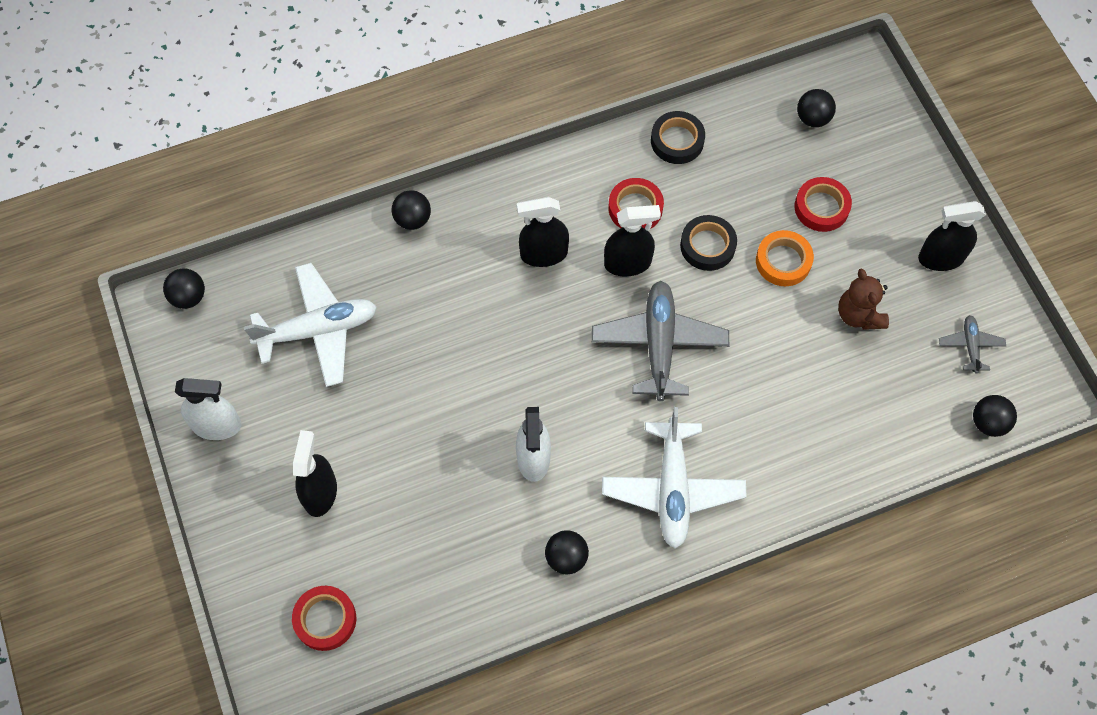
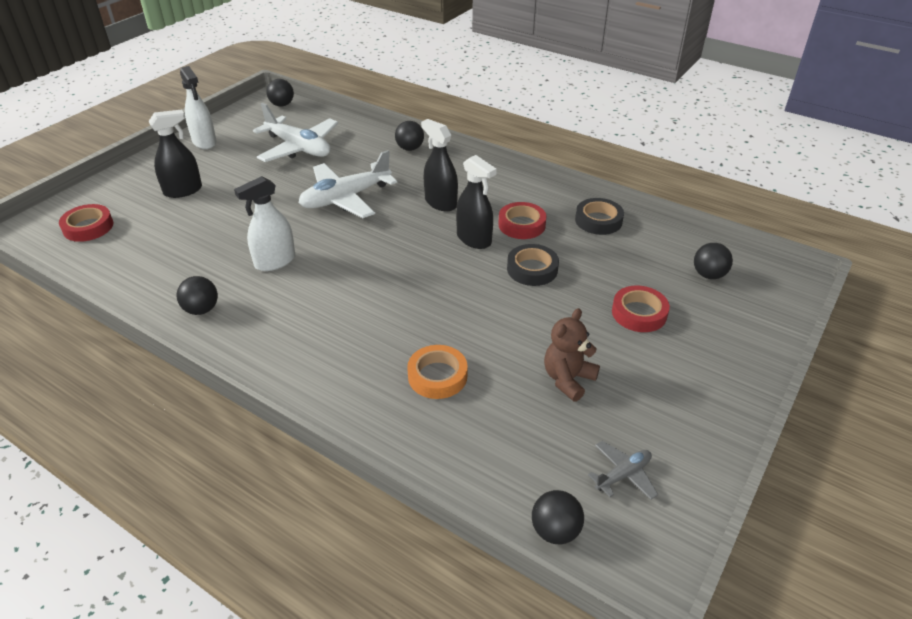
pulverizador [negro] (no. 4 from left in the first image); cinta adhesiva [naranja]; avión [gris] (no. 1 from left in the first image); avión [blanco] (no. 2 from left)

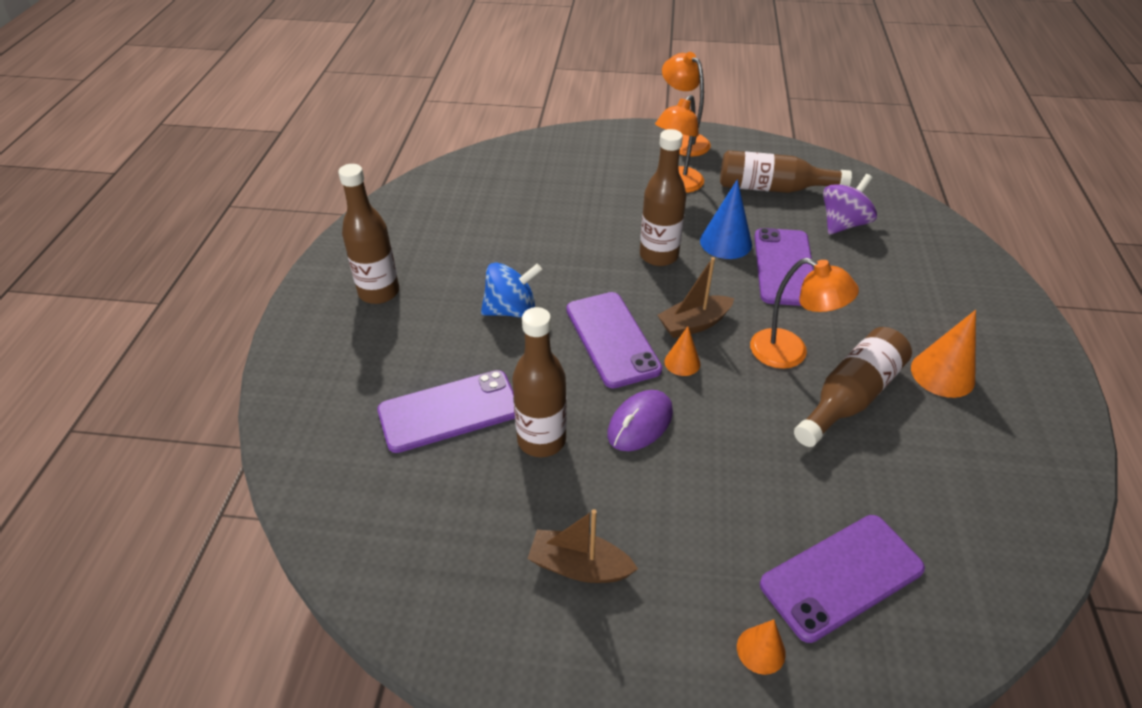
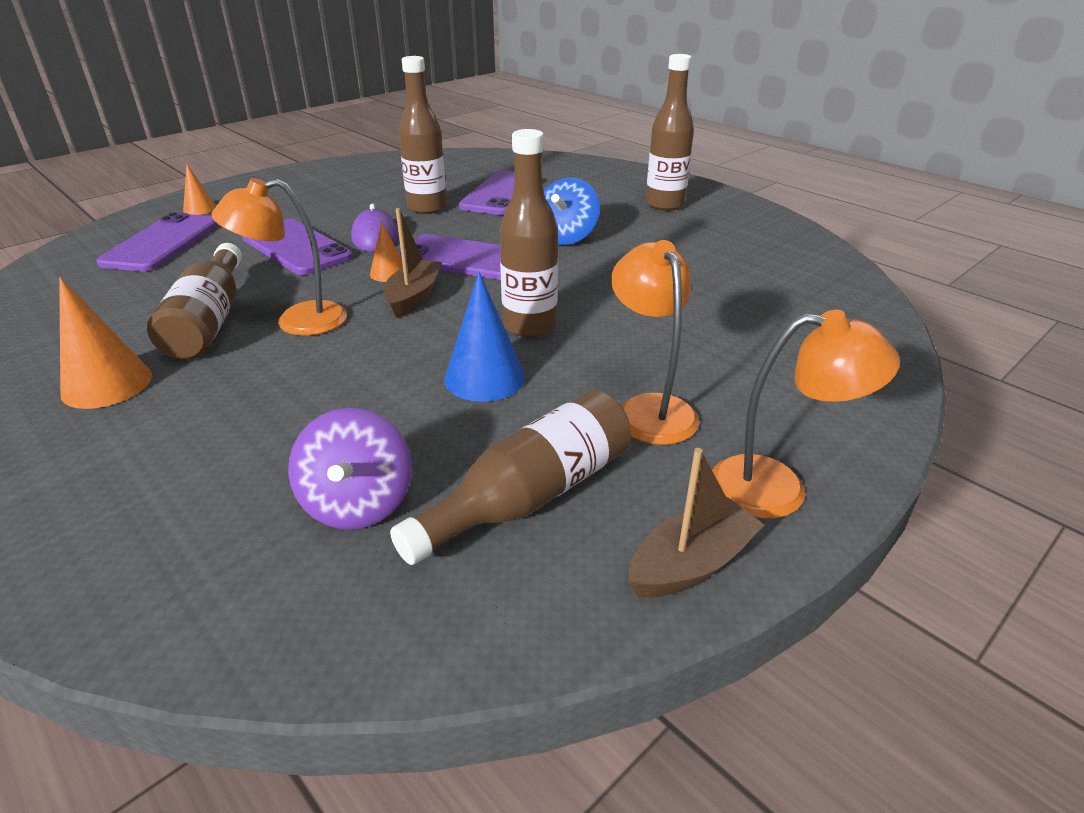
móvil [morado] (no. 2 from left); barco [marrón] (no. 2 from left)

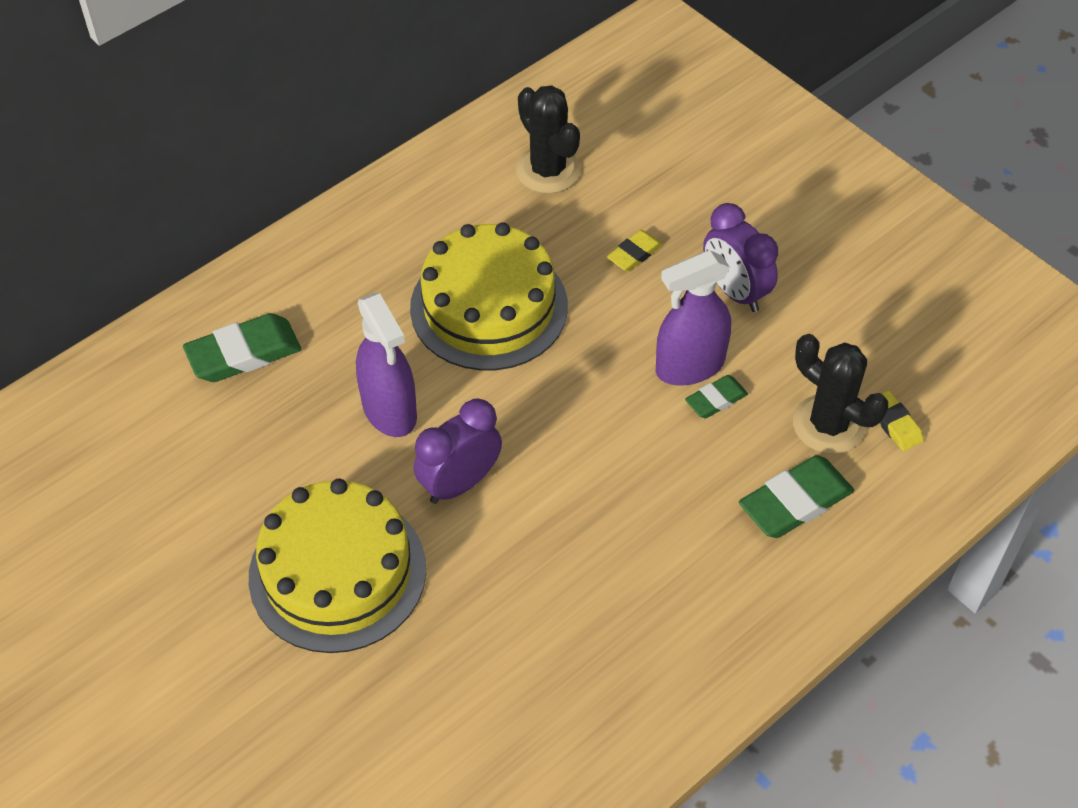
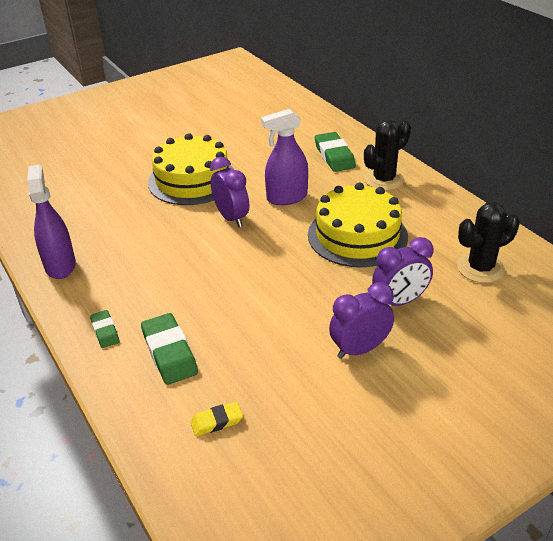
despertador [morado] (no. 3 from left); pulverizador [morado] (no. 1 from left); cactus [negro] (no. 1 from left); goma de borrar [verde] (no. 1 from left)

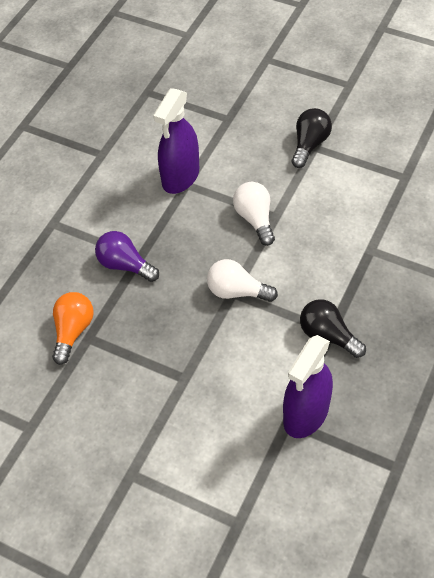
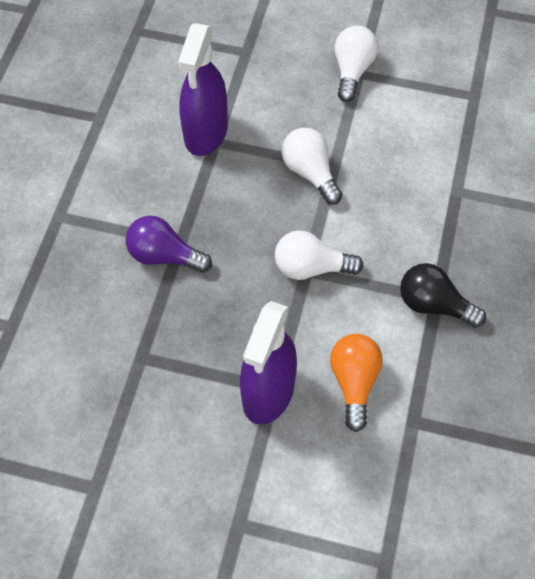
bombilla [blanco] (no. 3 from left); bombilla [naranja]; pulverizador [morado] (no. 2 from left)

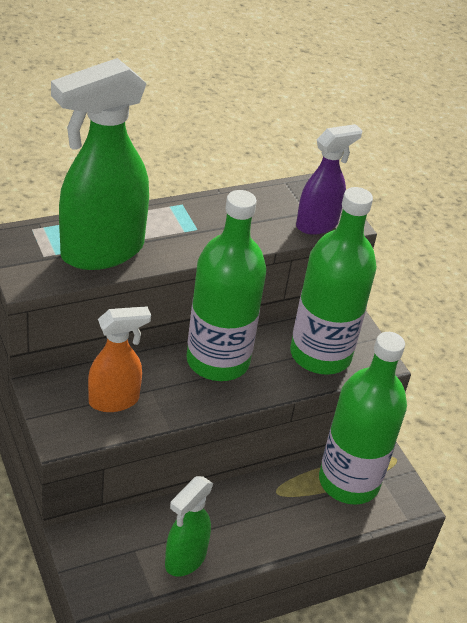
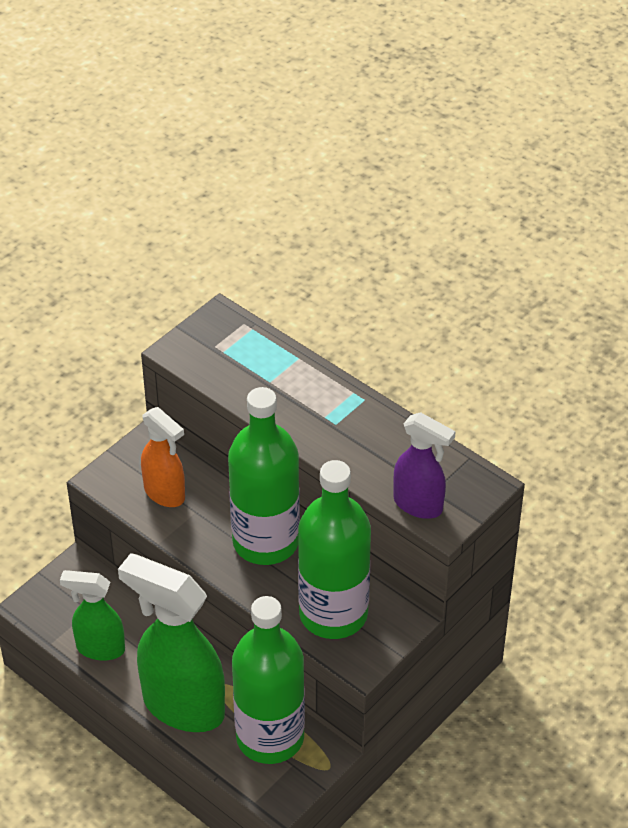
pulverizador [verde] (no. 2 from left)

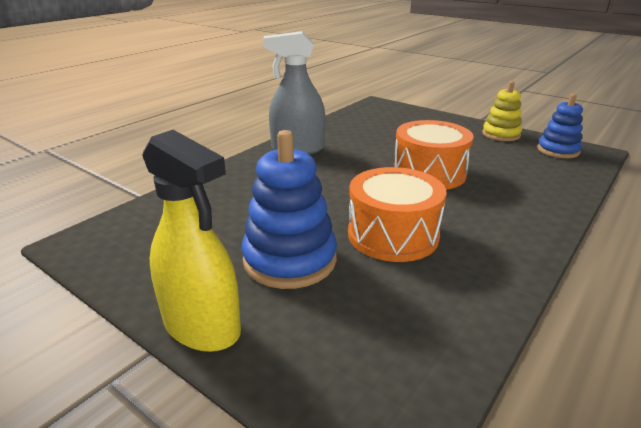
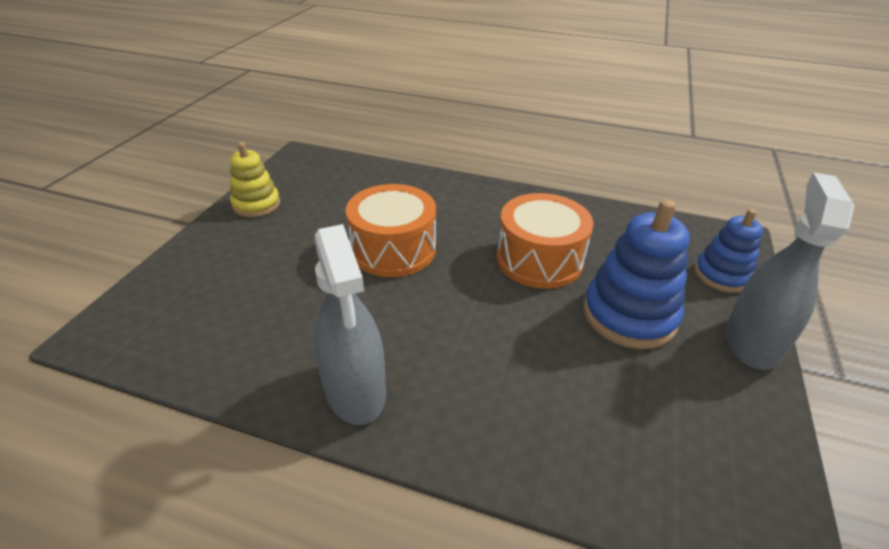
juguete apilable [azul] (no. 2 from left); pulverizador [gris] (no. 2 from left)

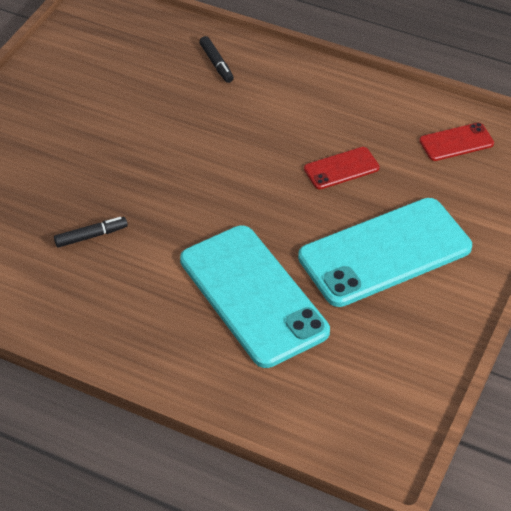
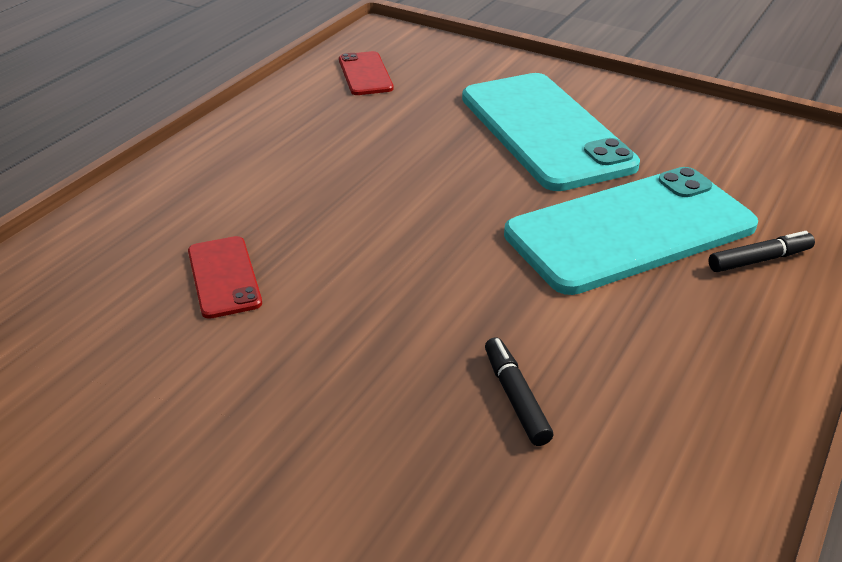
rotulador [negro] (no. 2 from left); móvil [rojo] (no. 1 from left)

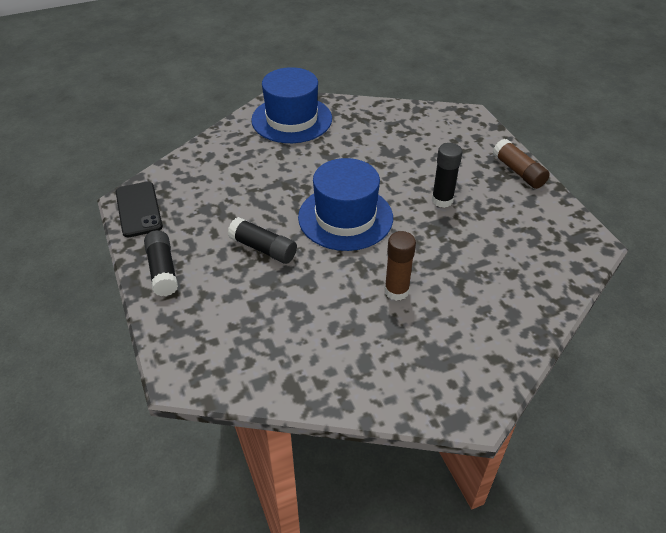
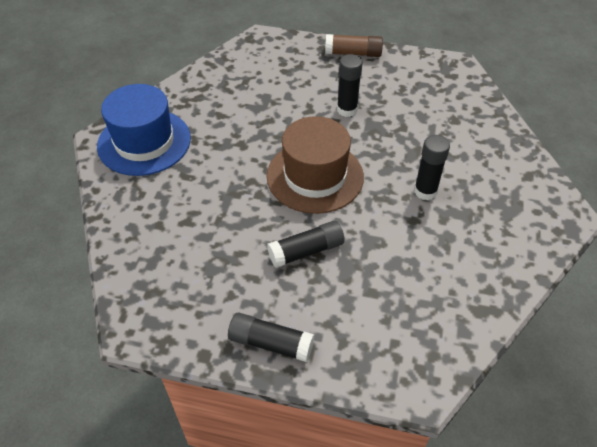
sombrero [marrón]; móvil [negro]; barra de pegamento [negro] (no. 4 from left)

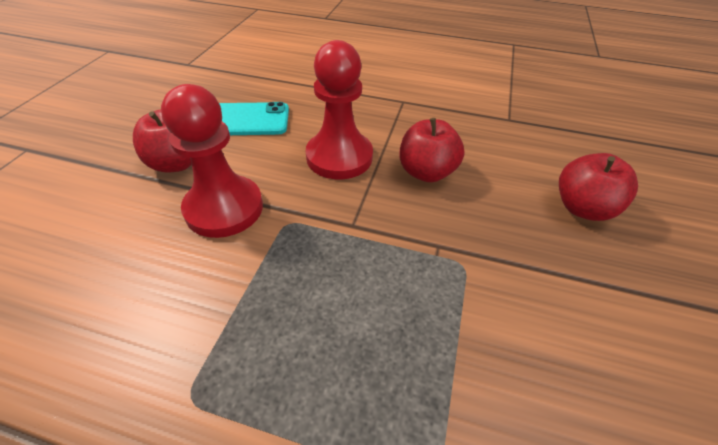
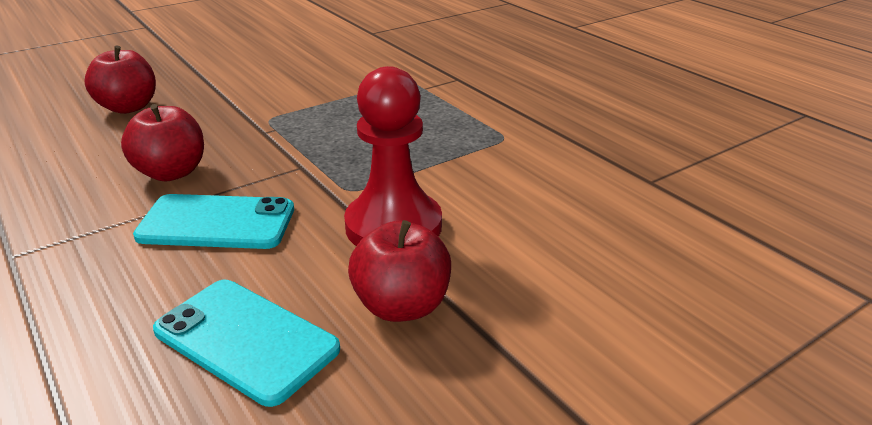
móvil [turquesa] (no. 1 from left)

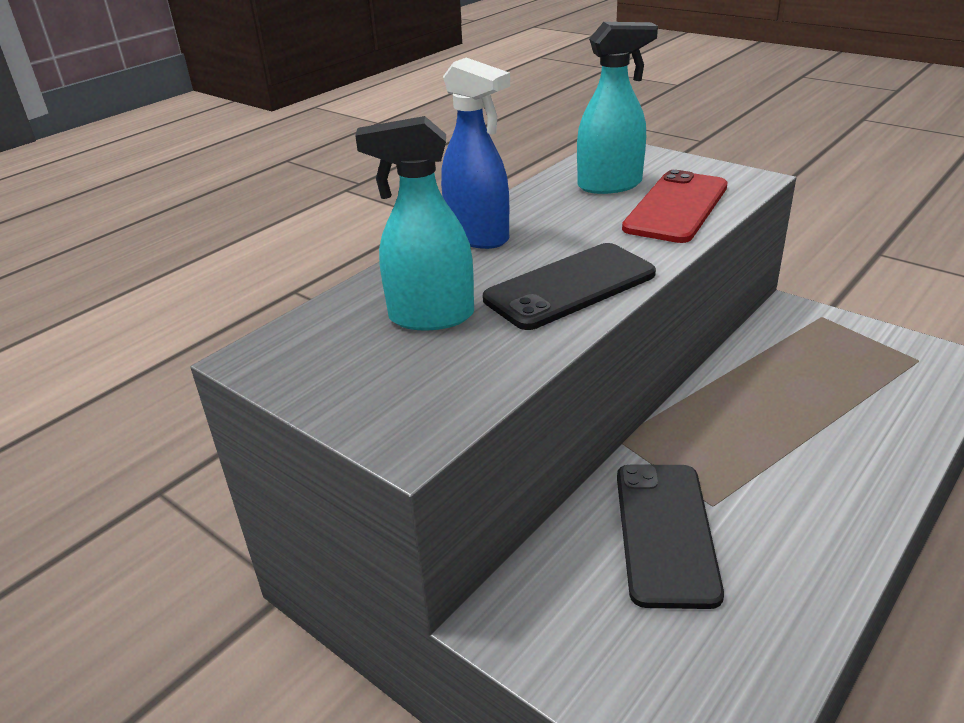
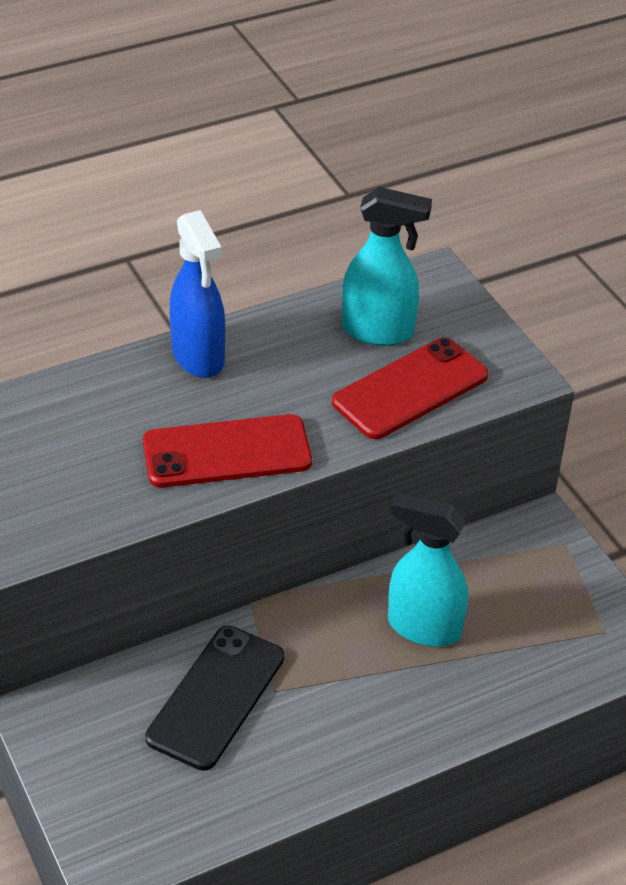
pulverizador [turquesa] (no. 2 from left); móvil [rojo] (no. 1 from left)

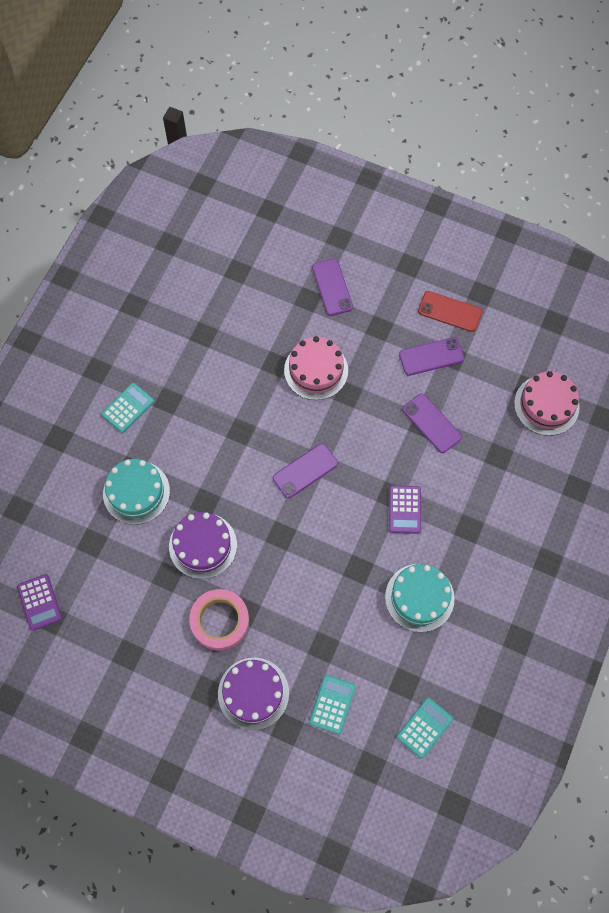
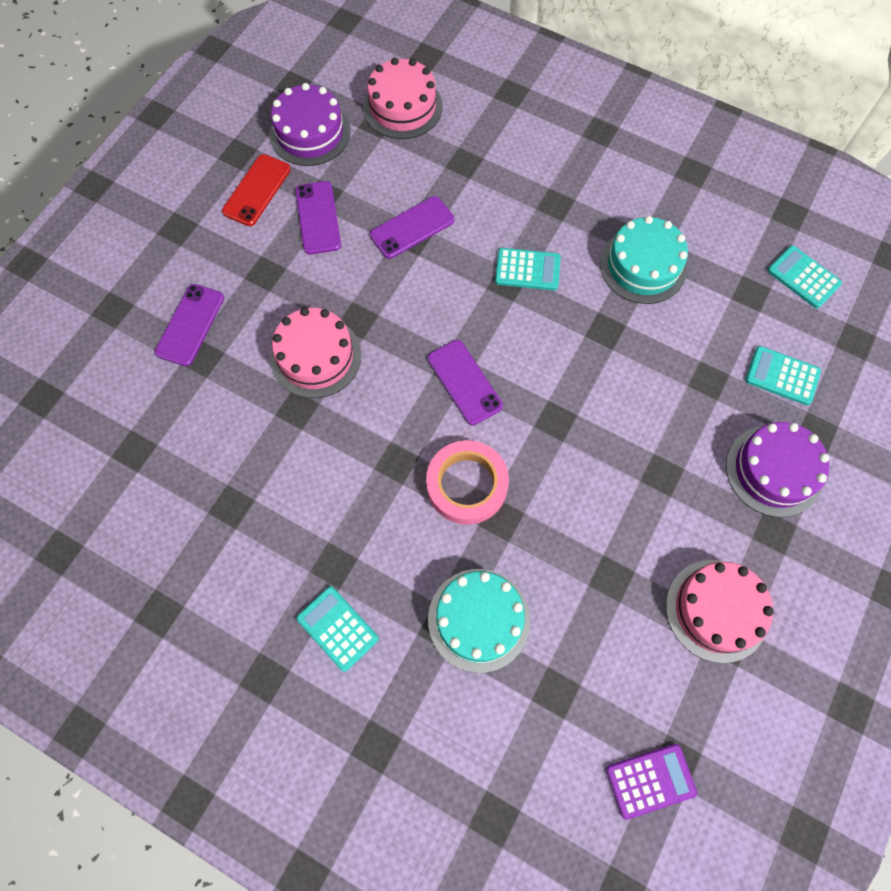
móvil [morado] (no. 1 from left); calculadora [turquesa] (no. 2 from left); tarta [morado] (no. 1 from left); cinta adhesiva [rosa]; tarta [rosa] (no. 3 from left)

